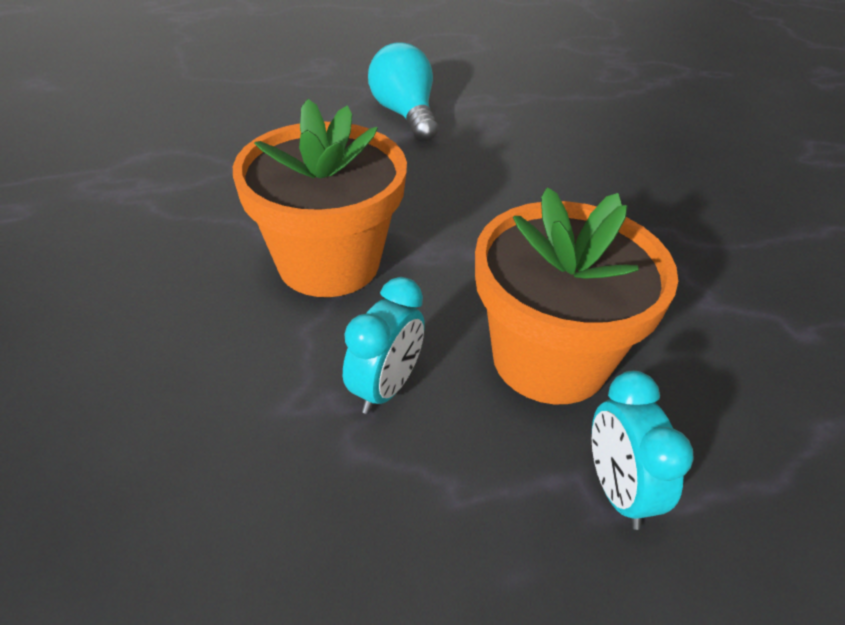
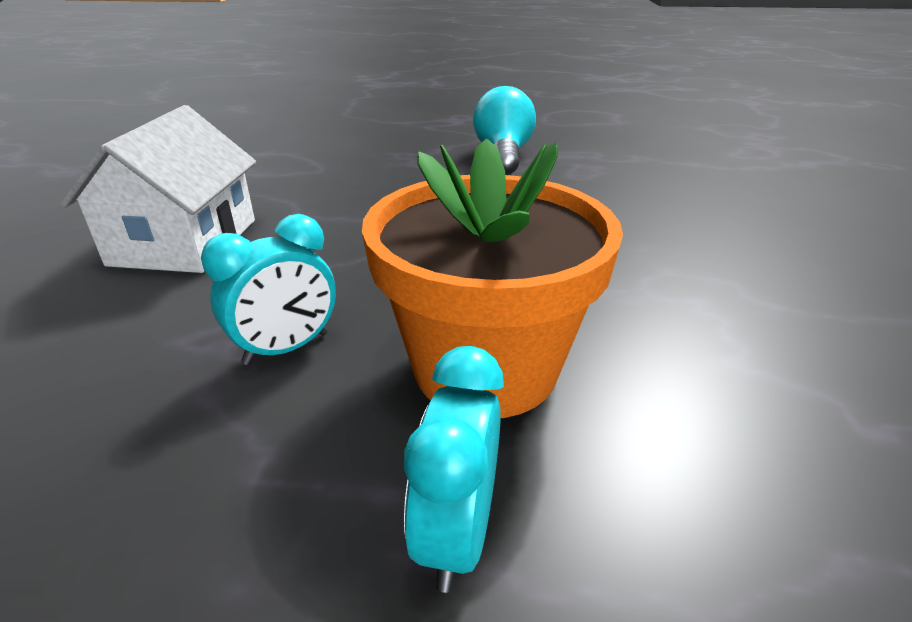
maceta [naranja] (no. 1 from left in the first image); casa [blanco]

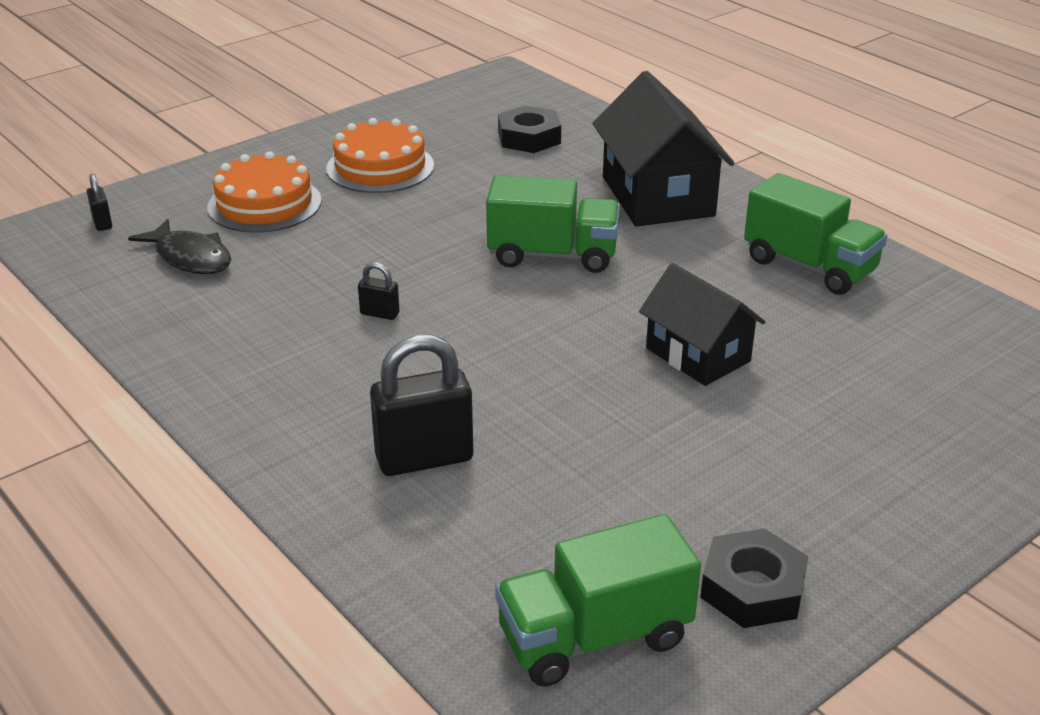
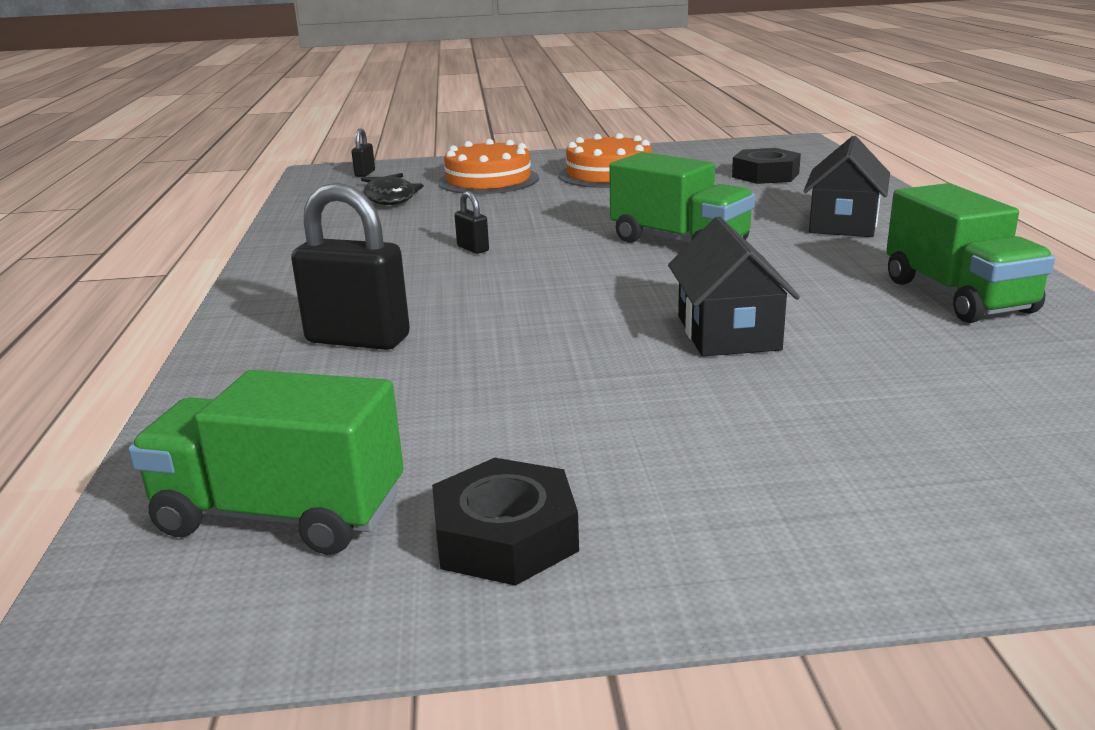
casa [negro] (no. 2 from left)

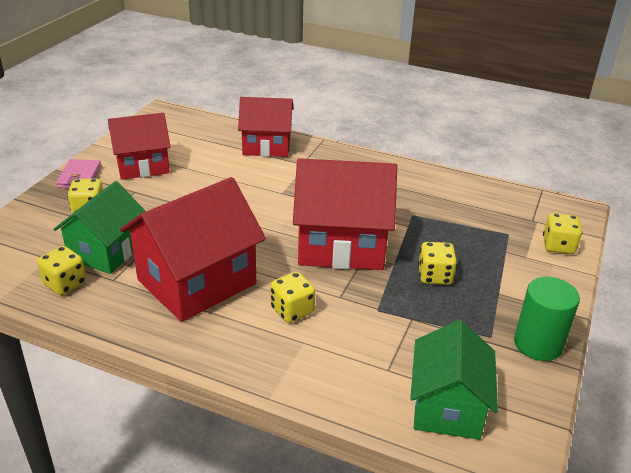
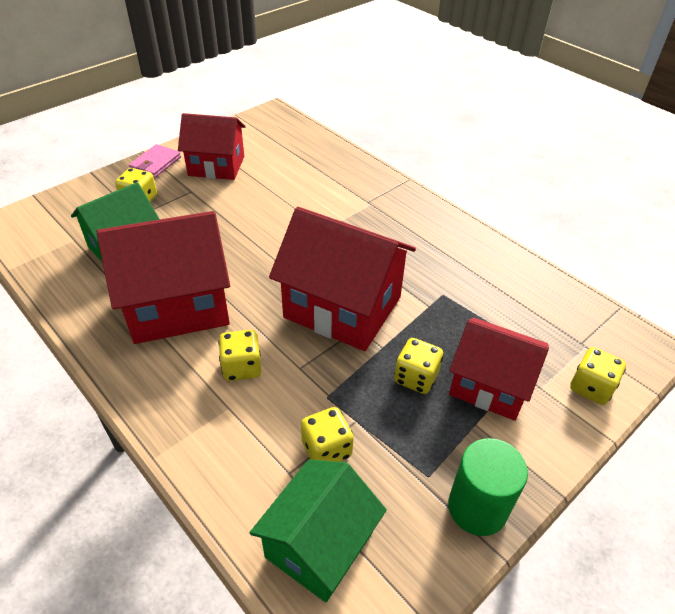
casa [rojo] (no. 4 from left); dado [amarillo] (no. 3 from left)

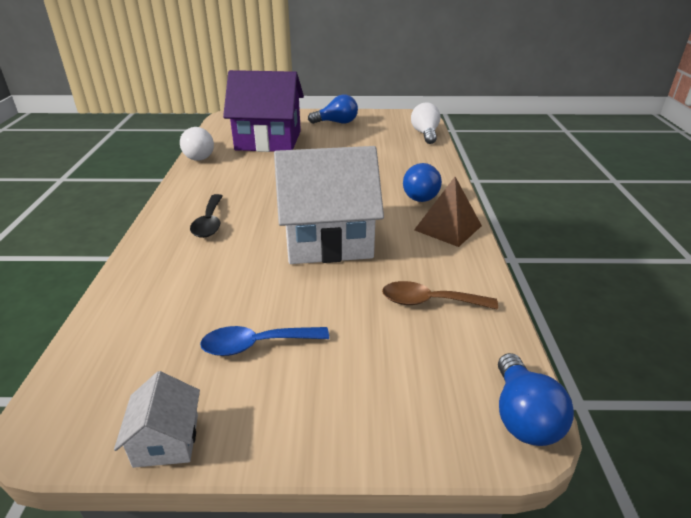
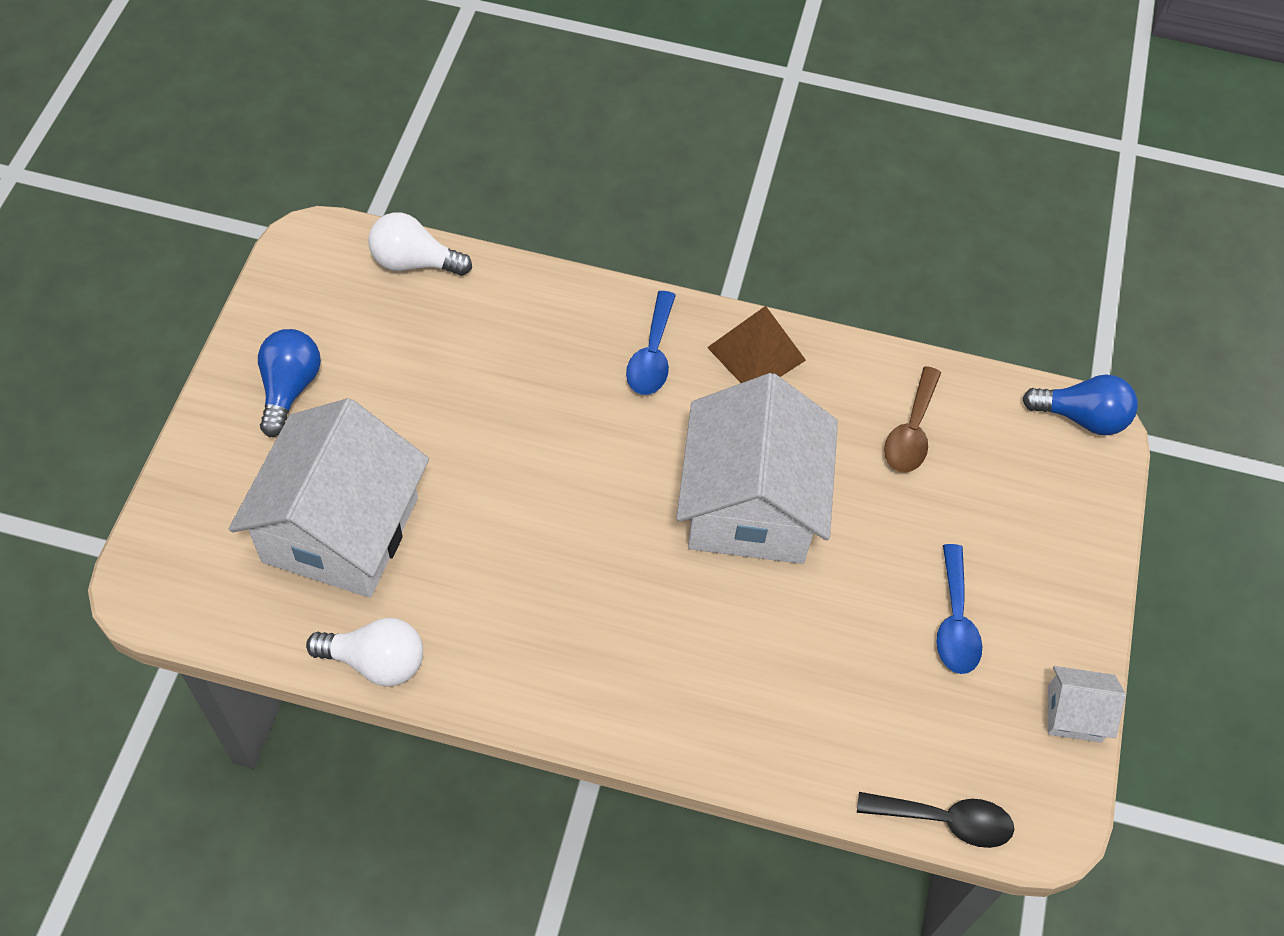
casa [blanco] (no. 1 from left); cuchara [azul] (no. 1 from left); cuchara [negro]

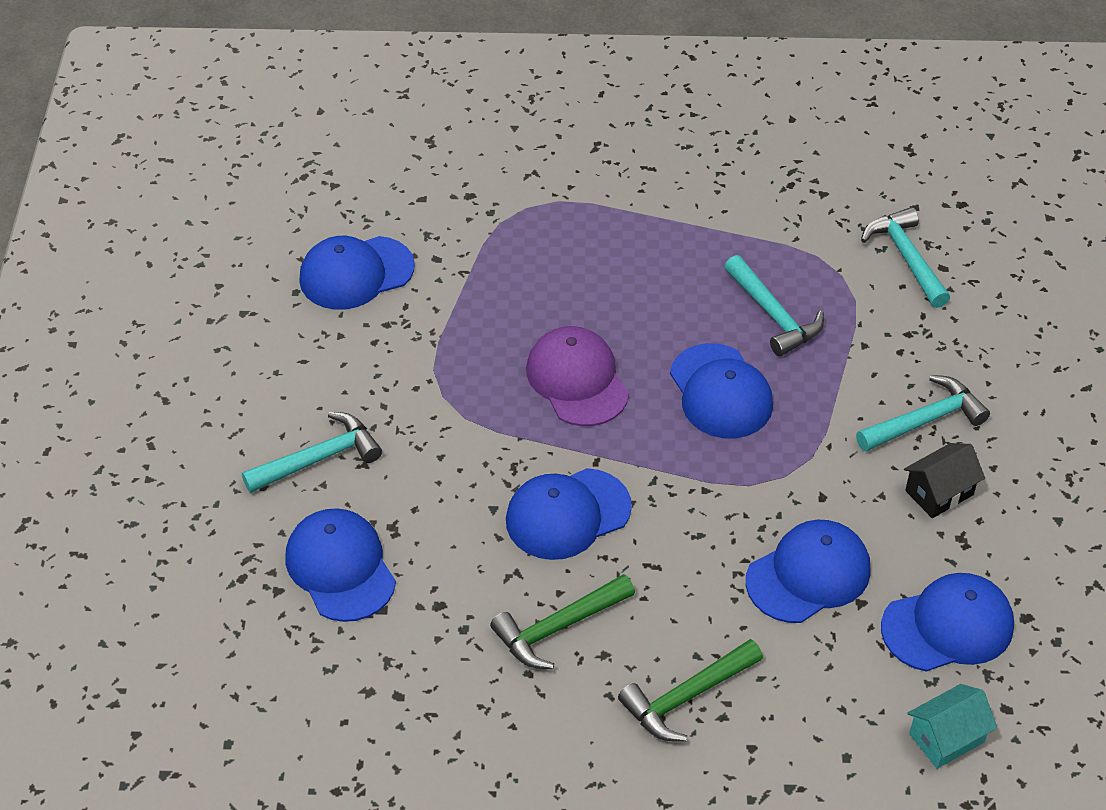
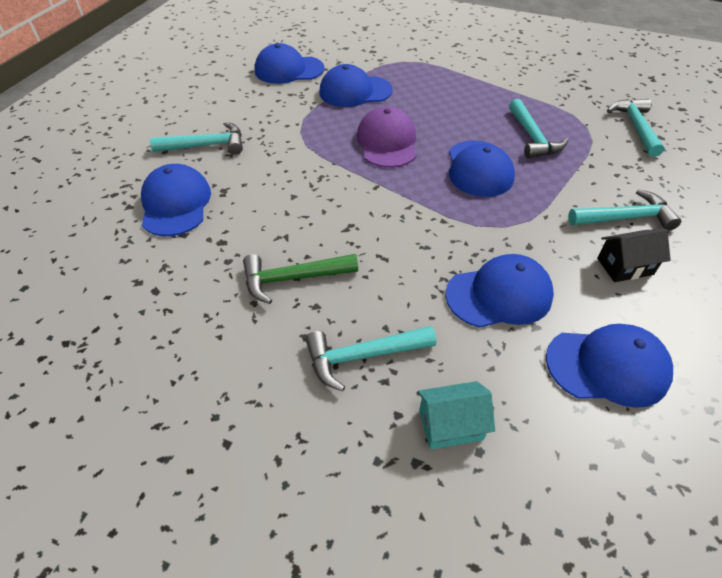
gorra [azul] (no. 3 from left); martillo [turquesa] (no. 2 from left); casa [turquesa]

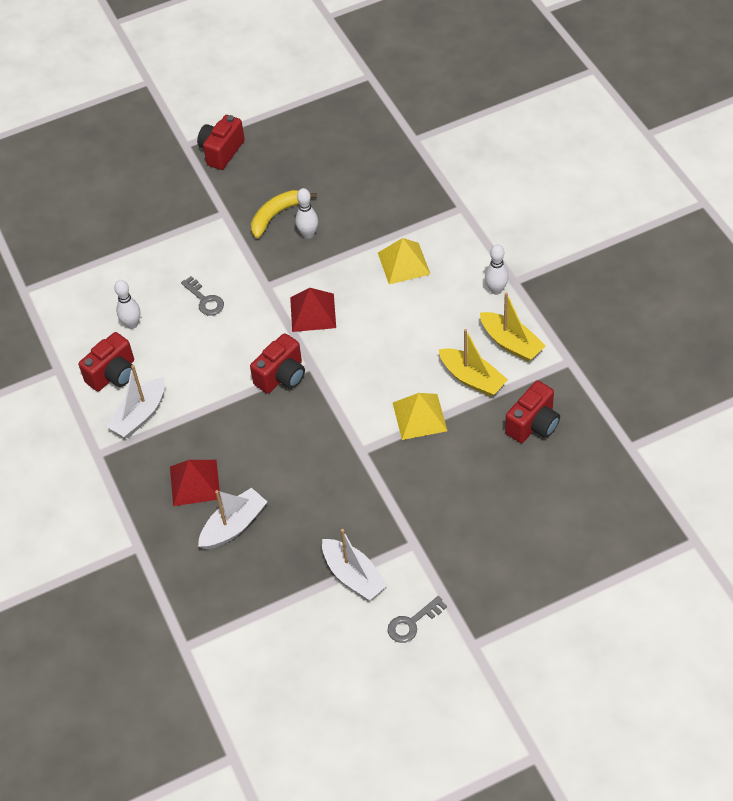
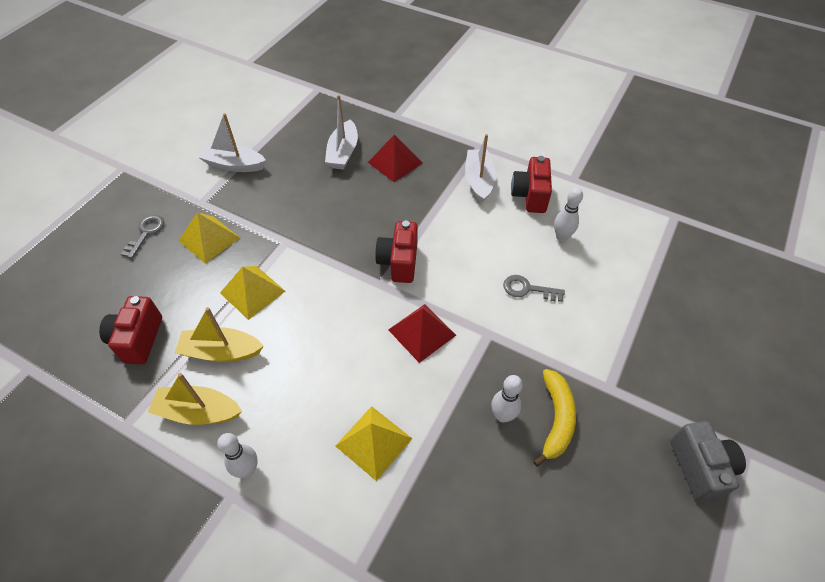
cámara [gris]; llave [gris] (no. 1 from left); pirámide [amarillo] (no. 1 from left)

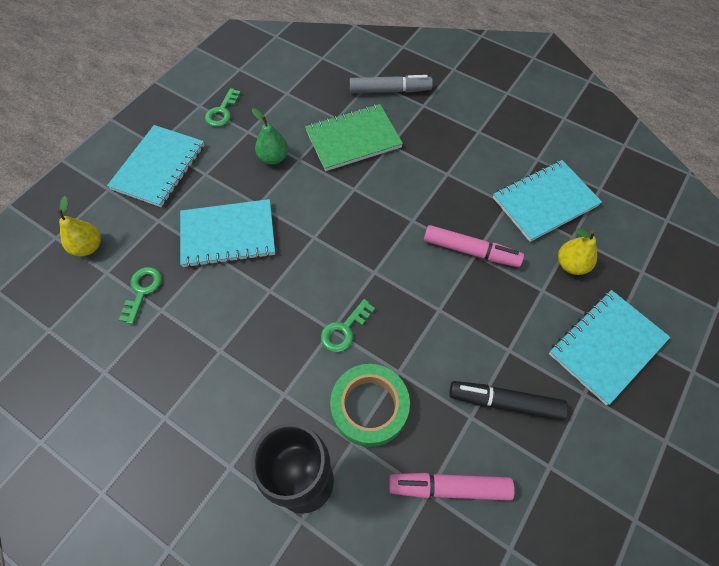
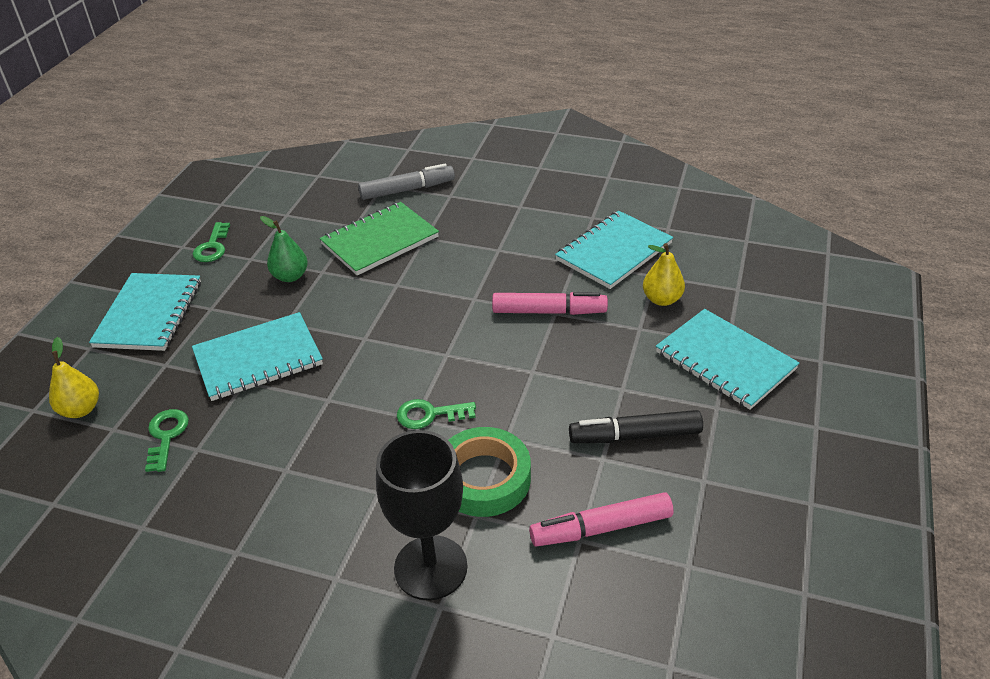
cuaderno [turquesa] (no. 4 from left); llave [verde] (no. 3 from left)

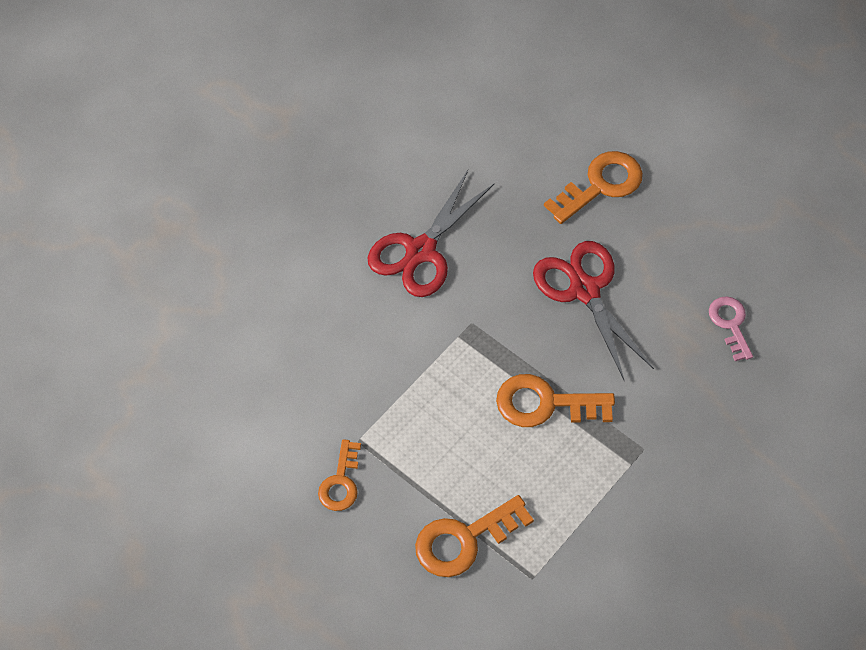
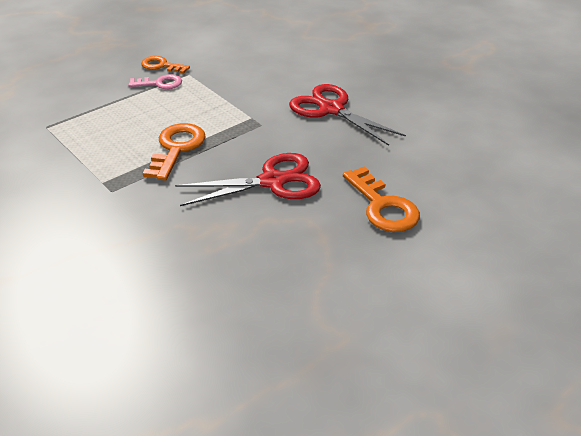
llave [rosa]; llave [naranja] (no. 2 from left in the first image)

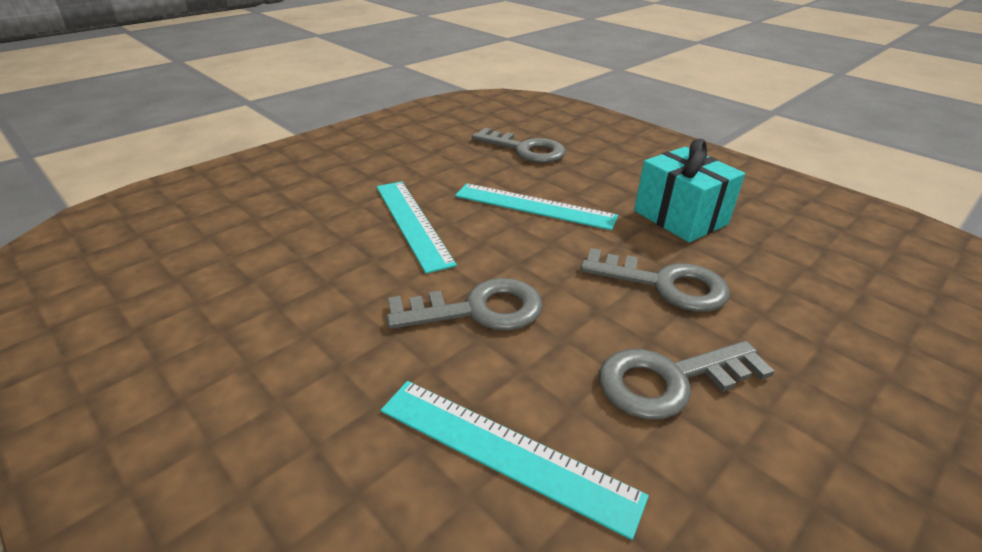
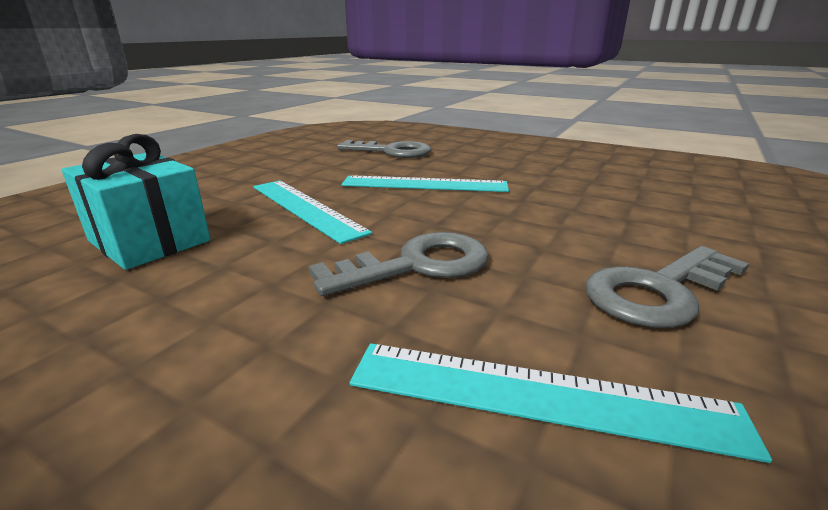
regalo [turquesa]; llave [gris] (no. 3 from left in the first image)

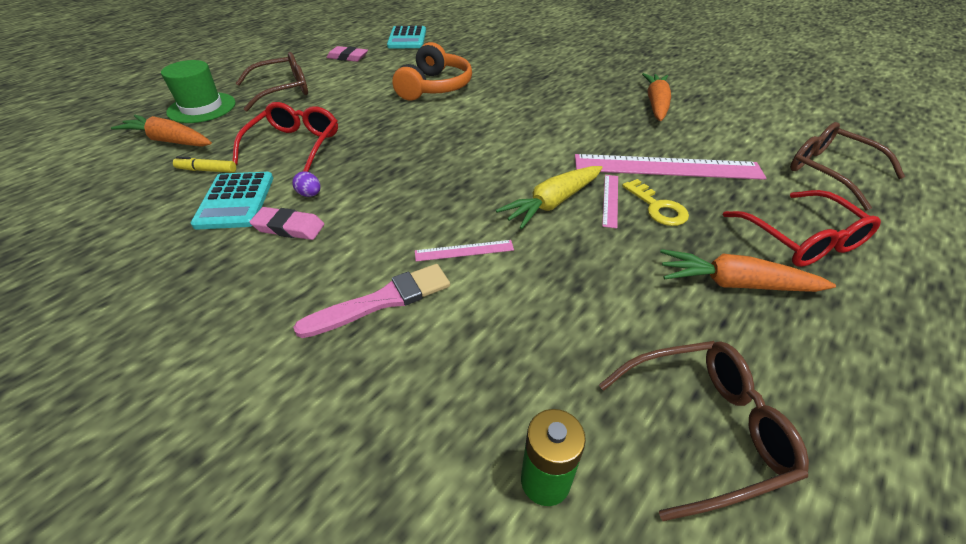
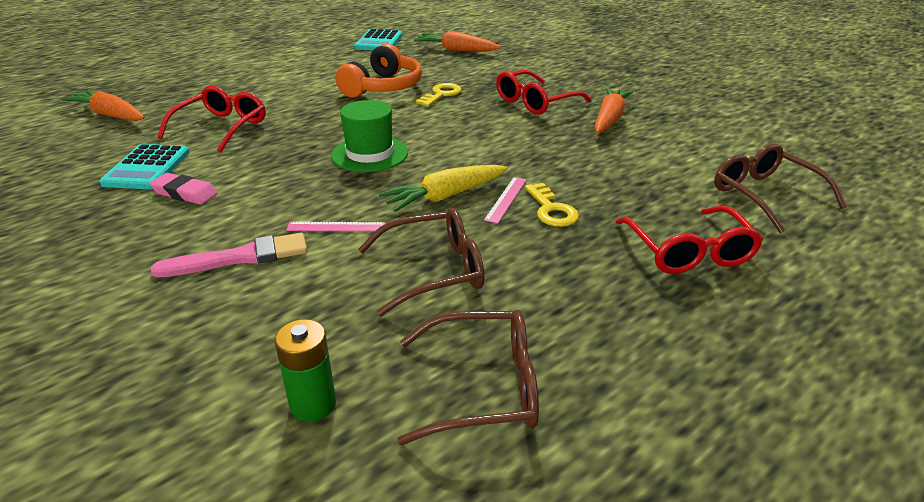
goma de borrar [rosa] (no. 2 from left in the first image); gafas [marrón] (no. 1 from left); sombrero [verde]; regla [rosa] (no. 3 from left in the first image); rotulador [amarillo]; huevo [morado]; zanahoria [naranja] (no. 2 from left); gafas [rojo] (no. 2 from left); llave [amarillo] (no. 1 from left)

